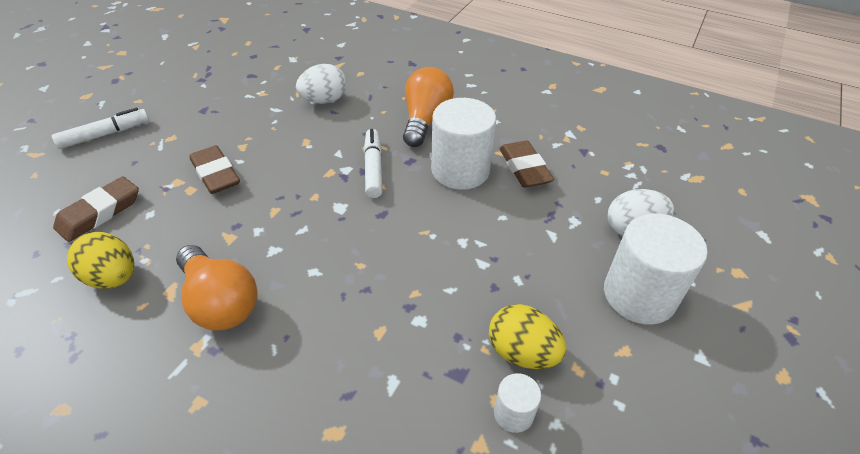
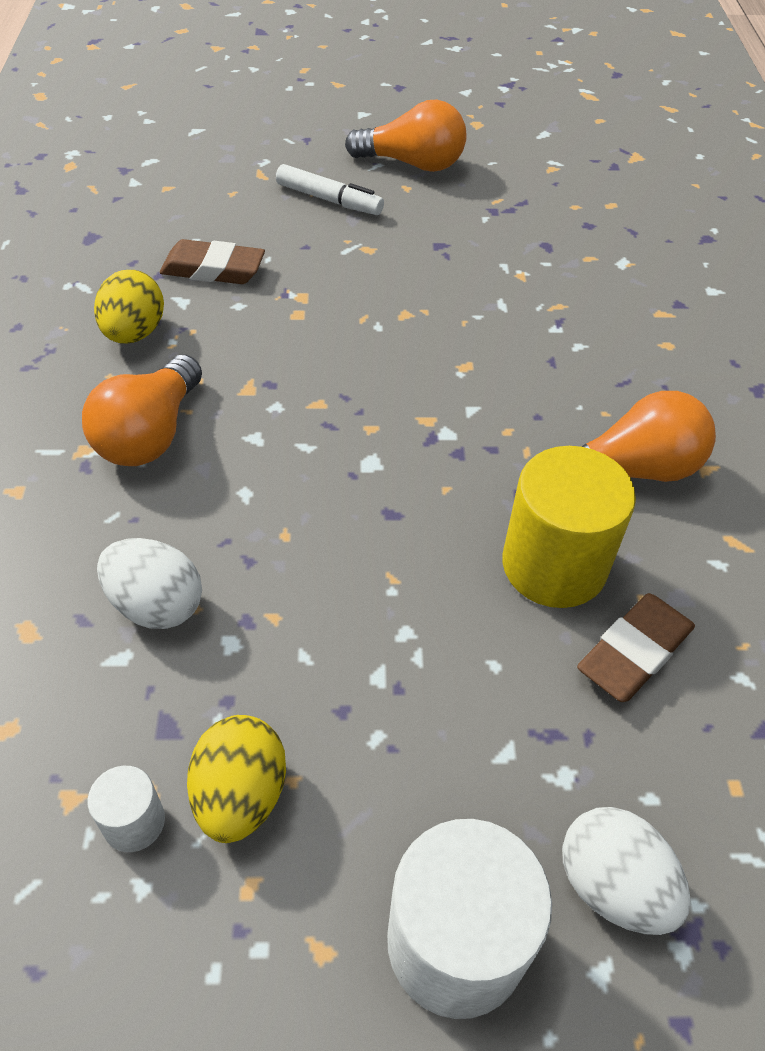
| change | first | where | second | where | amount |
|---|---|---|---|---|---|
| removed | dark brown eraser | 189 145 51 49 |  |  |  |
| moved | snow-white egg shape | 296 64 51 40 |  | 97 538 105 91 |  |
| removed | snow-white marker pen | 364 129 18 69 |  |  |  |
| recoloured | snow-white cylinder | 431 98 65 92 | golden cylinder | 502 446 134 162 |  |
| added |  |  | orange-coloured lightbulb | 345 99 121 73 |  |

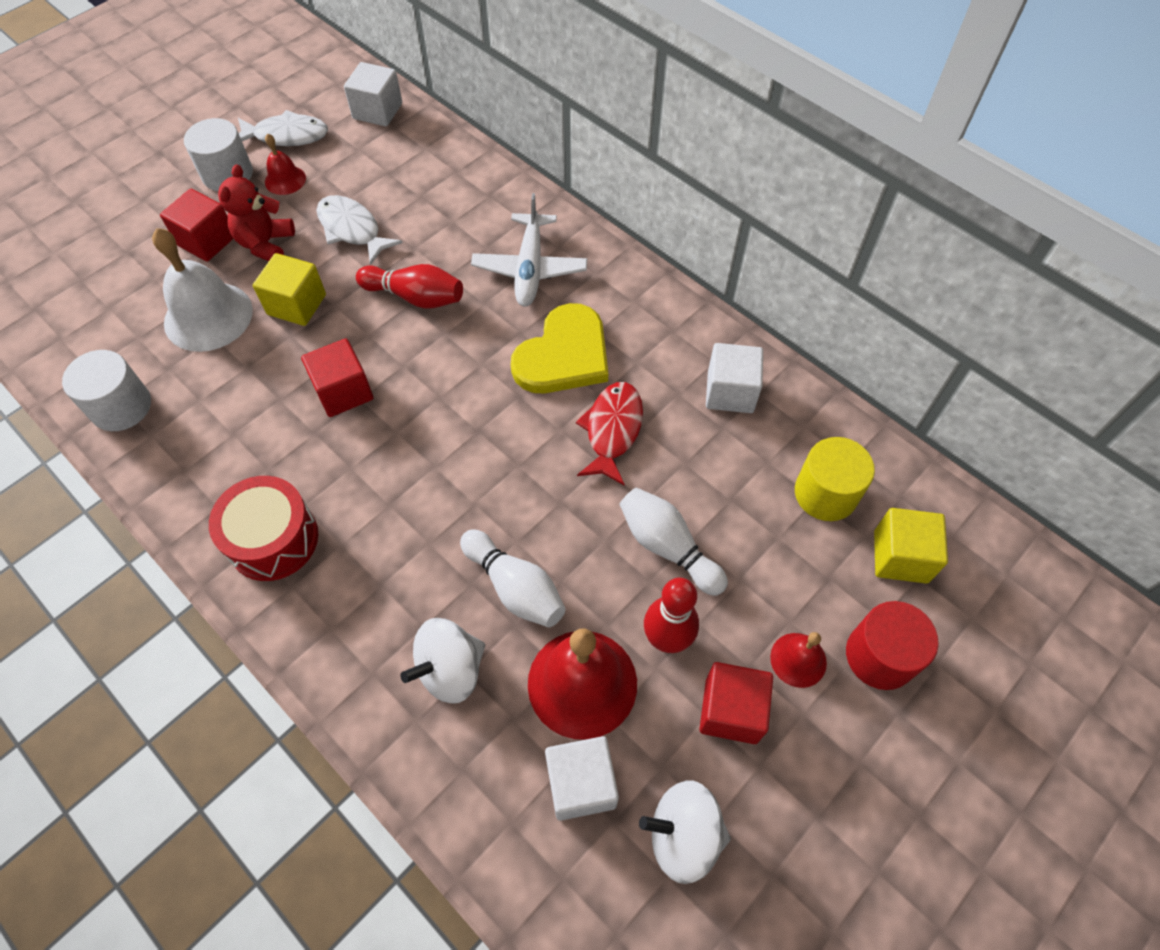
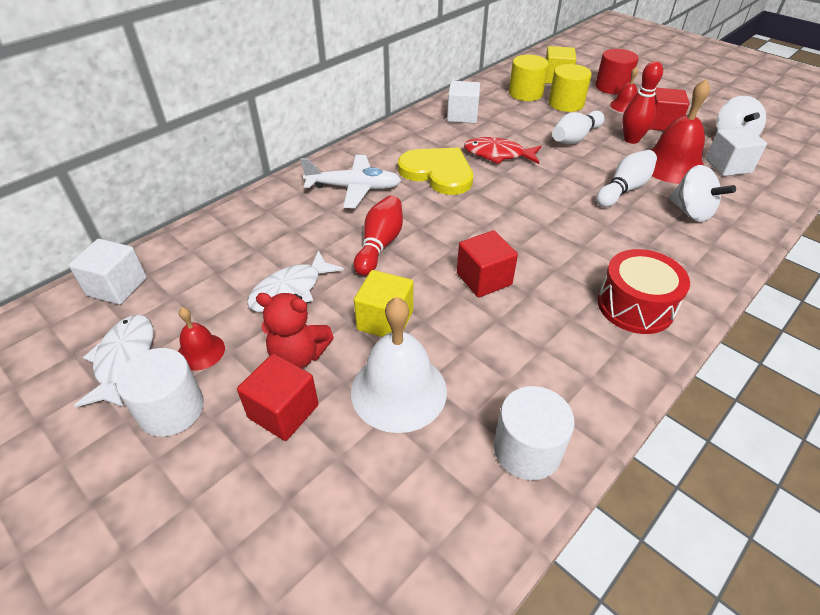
| change | first | where | second | where | amount |
|---|---|---|---|---|---|
| added |  |  | golden cylinder | 549 64 43 48 |  |

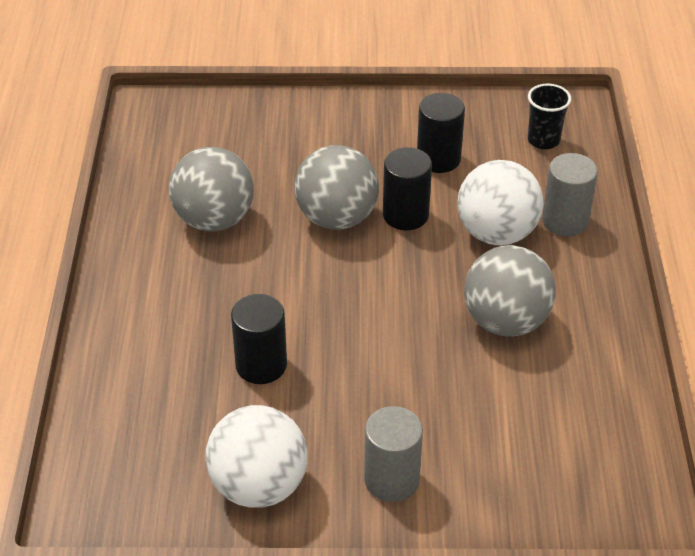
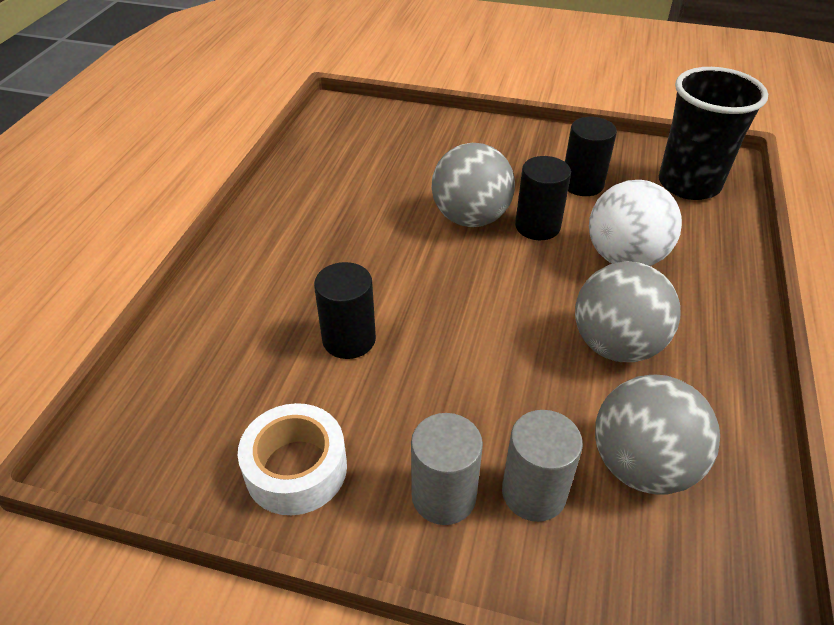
| change | first | where | second | where | amount |
|---|---|---|---|---|---|
| moved | gray play ball | 169 147 85 85 |  | 595 375 125 120 |  |
| replaced | snow-white play ball | 205 405 103 103 | snow-white roll of tape | 238 403 109 112 |  |
| resized | ebony beaker | 528 84 43 65 |  | 659 67 109 133 | x1.95 |
| moved | gray cylinder | 542 153 56 83 |  | 502 410 81 112 |  |

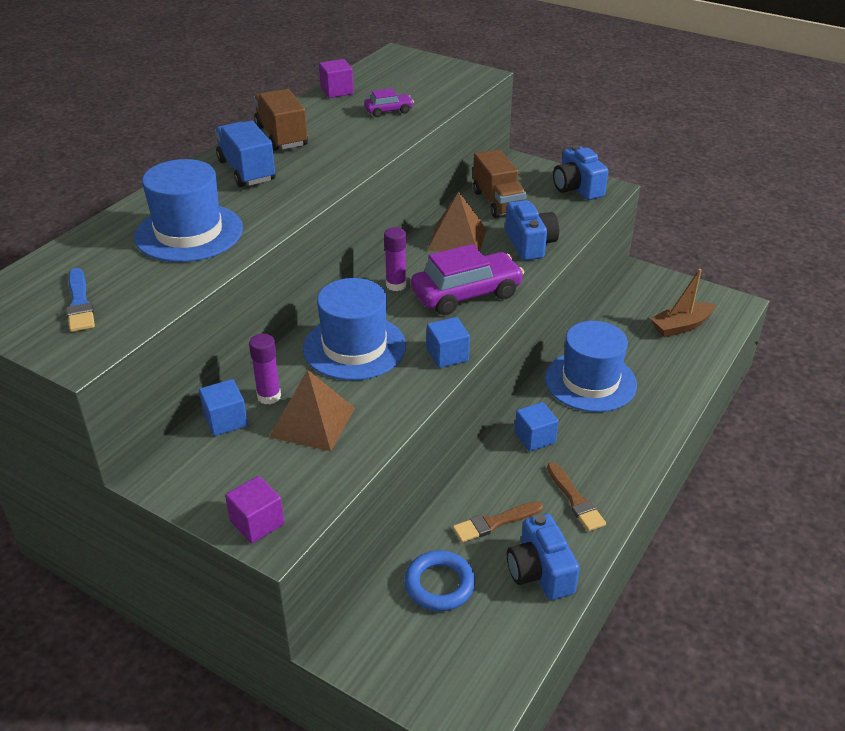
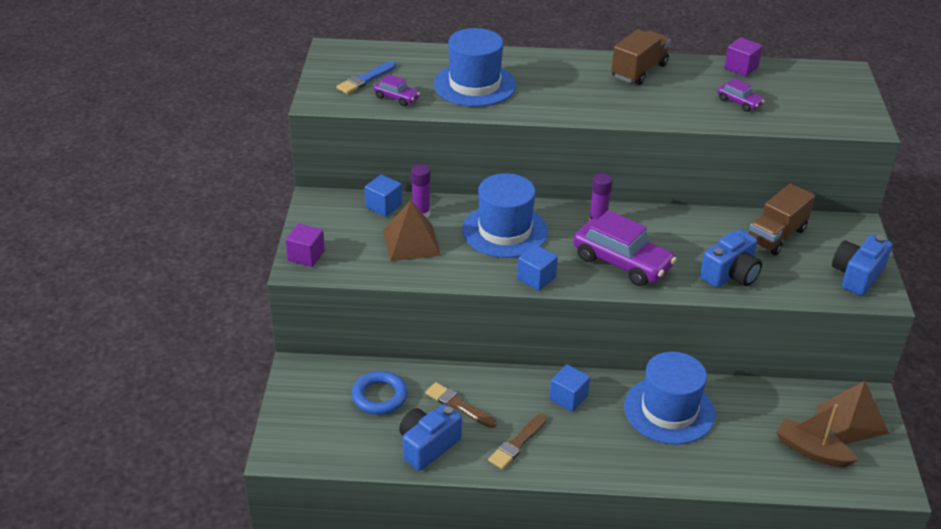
| change | first | where | second | where | amount |
|---|---|---|---|---|---|
| removed | cobalt toy truck | 215 120 61 67 |  |  |  |
| moved | dark brown pyramid shape | 427 192 60 60 |  | 815 381 74 63 |  |
| added |  |  | purple car | 373 74 47 32 |  |

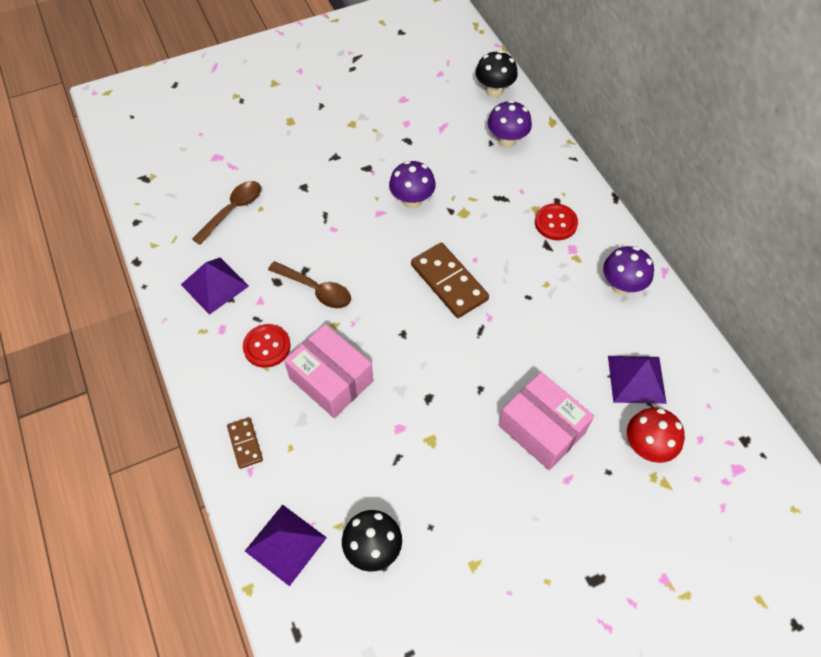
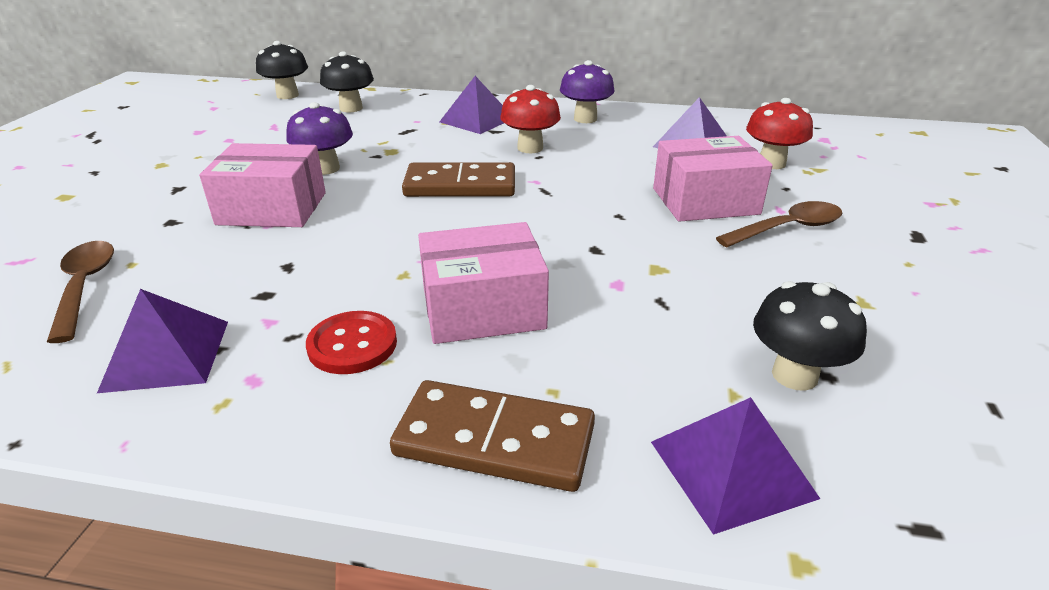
| change | first | where | second | where | amount |
|---|---|---|---|---|---|
| resized | dark brown domino piece | 227 417 36 52 |  | 390 380 205 112 | x1.84 |
| moved | dark brown teaspoon | 268 261 83 47 |  | 716 201 126 47 |  |
| recoloured | purple mushroom | 488 100 44 48 | ebony mushroom | 320 51 54 61 |  |
| replaced | crimson shirt button | 535 203 43 37 | purple pyramid shape | 439 76 65 58 |  |
| added |  |  | rosy package | 199 143 127 84 |  |
| added |  |  | crimson mushroom | 500 85 61 68 |  |

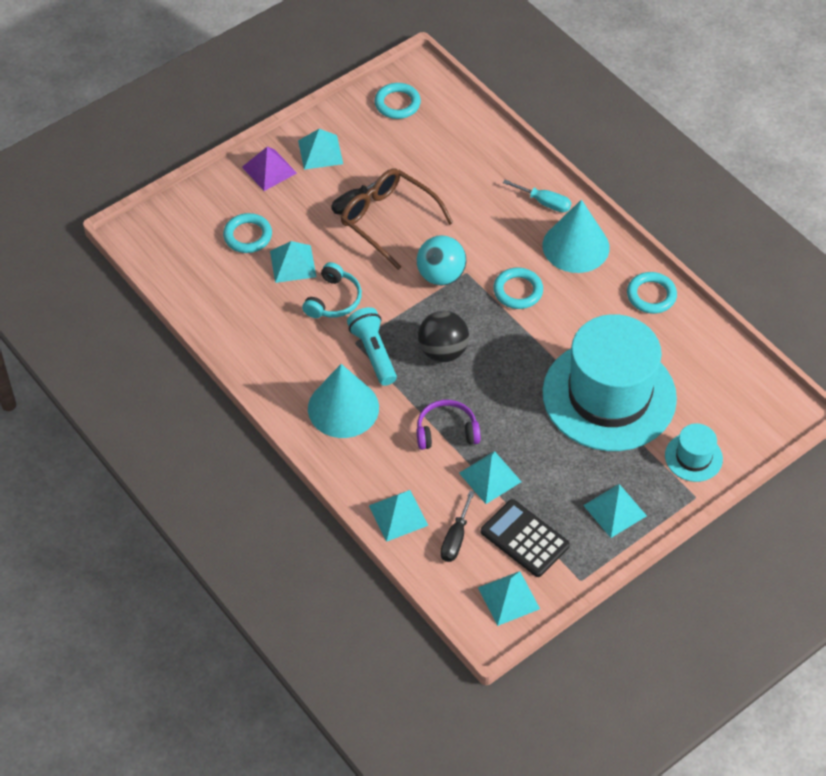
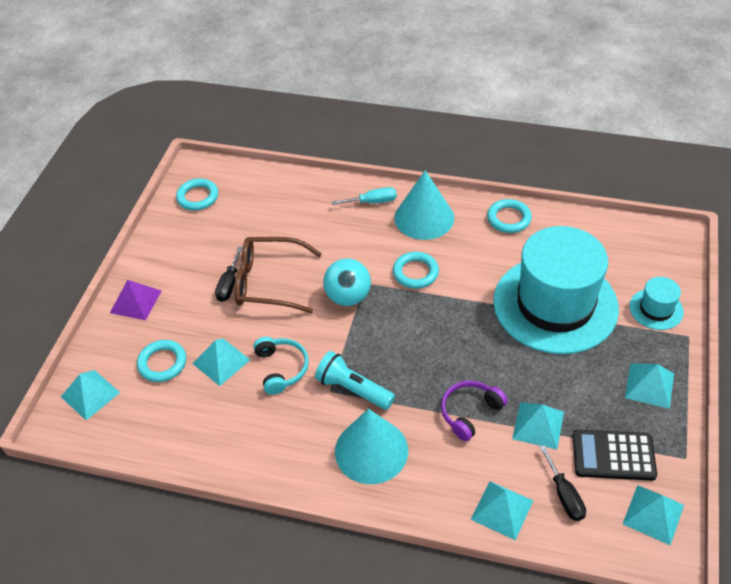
| change | first | where | second | where | amount |
|---|---|---|---|---|---|
| moved | aqua pyramid shape | 298 129 45 41 |  | 61 370 59 50 |  |
| removed | ebony play ball | 418 311 51 51 |  |  |  |

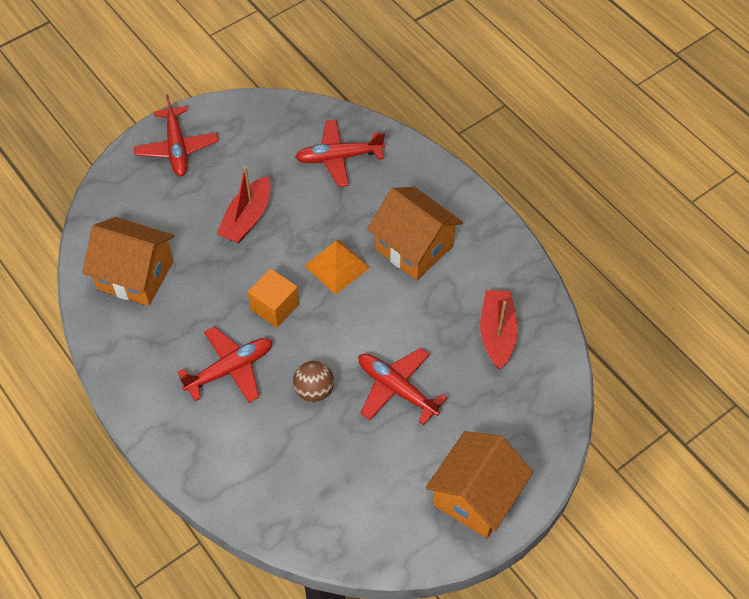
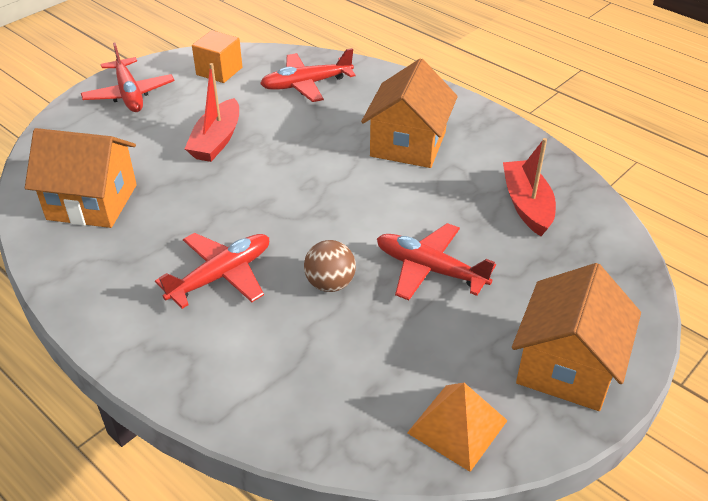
| change | first | where | second | where | amount |
|---|---|---|---|---|---|
| moved | orange-coloured solid cube | 248 268 51 60 |  | 192 30 50 53 |  |
| moved | orange-coloured pyramid shape | 305 240 65 55 |  | 407 383 101 89 |  |
| turned | orange-coloured house | 367 187 96 93 |  | 361 58 97 110 | 75 degrees clockwise |

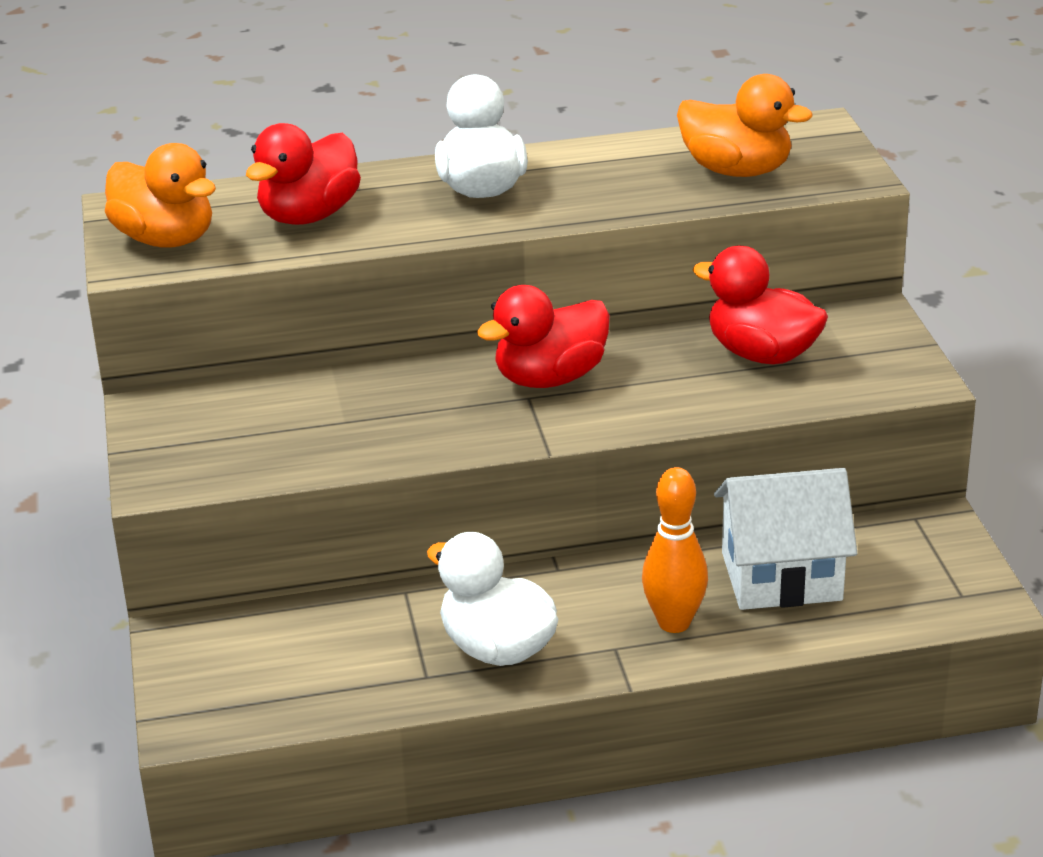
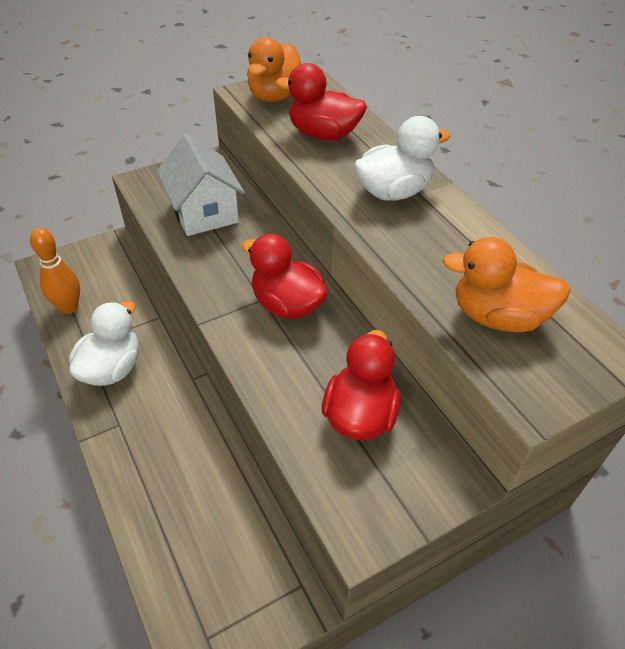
| change | first | where | second | where | amount |
|---|---|---|---|---|---|
| moved | orange-coloured tenpin | 642 467 66 166 |  | 30 228 50 86 |  |
| turned | orange-coloured duck | 677 74 136 103 |  | 442 237 128 95 | 90 degrees clockwise |
| moved | snow-white house | 714 468 143 142 |  | 157 134 88 102 |  |

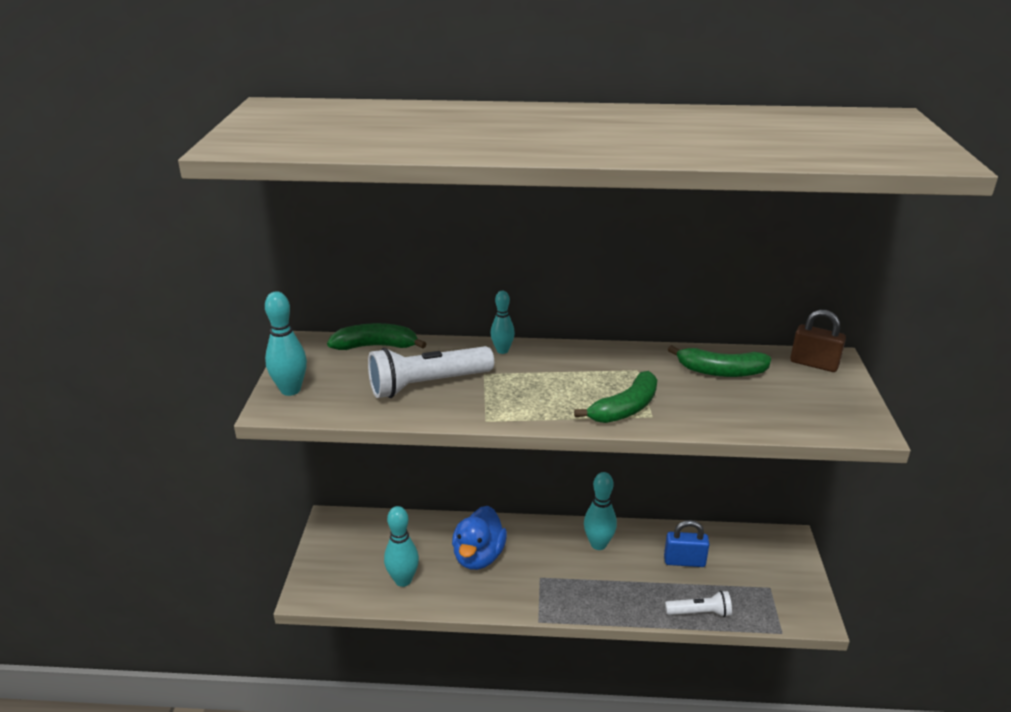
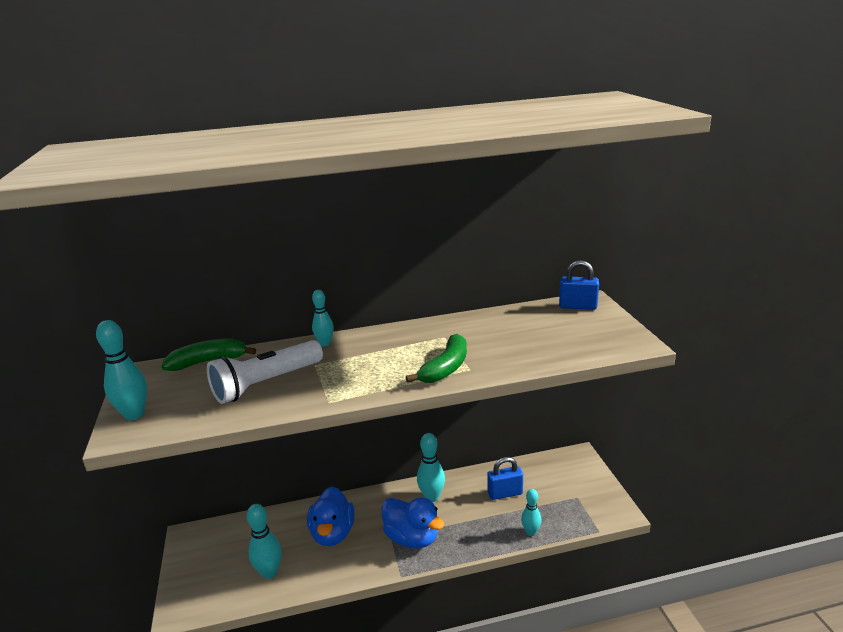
| change | first | where | second | where | amount |
|---|---|---|---|---|---|
| replaced | snow-white pocket torch | 665 591 67 26 | aqua tenpin | 521 489 20 47 |  |
| removed | emerald toy banana | 668 345 103 32 |  |  |  |
| recoloured | dark brown lock | 790 310 56 62 | cobalt lock | 559 260 40 50 |  |
| added |  |  | cobalt duck | 382 497 62 52 |  |

